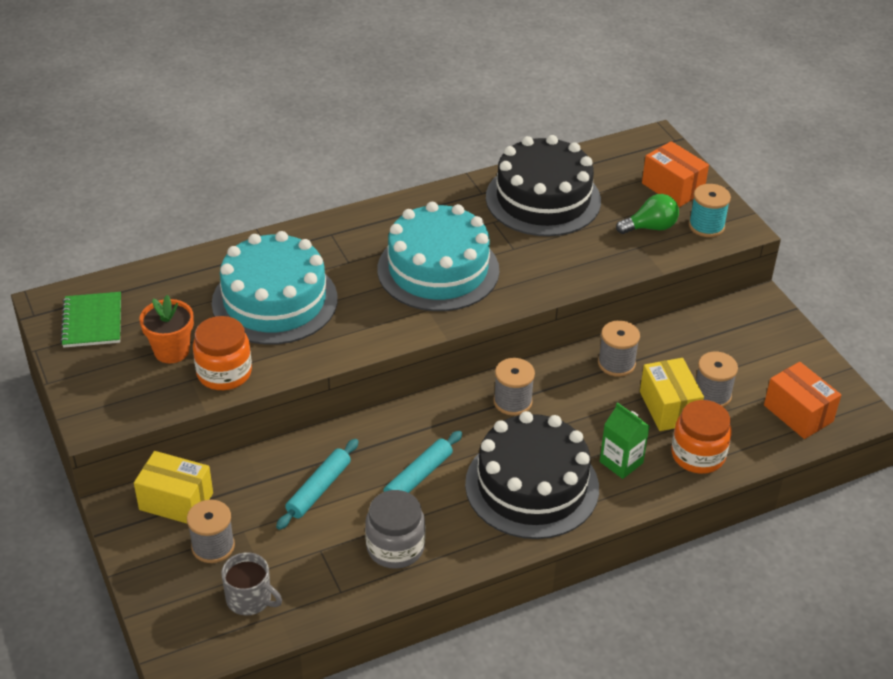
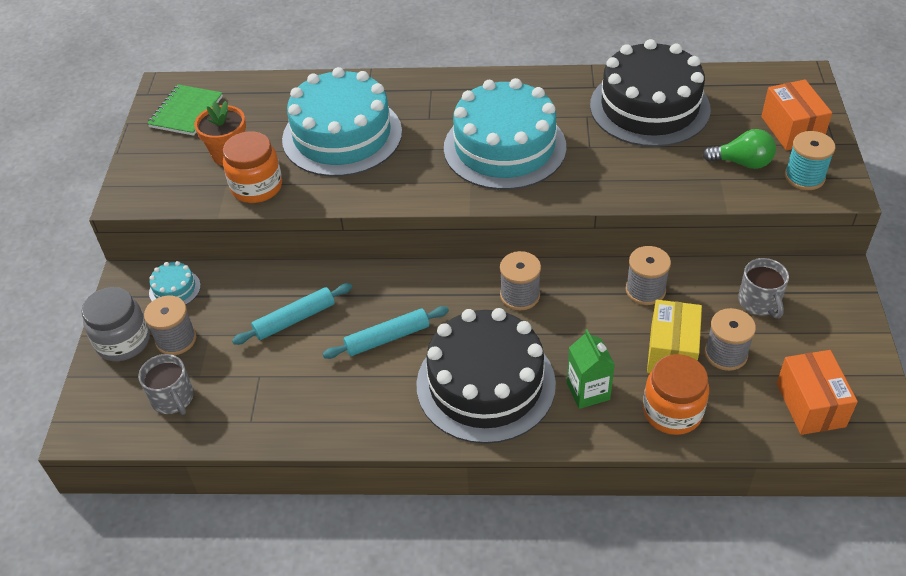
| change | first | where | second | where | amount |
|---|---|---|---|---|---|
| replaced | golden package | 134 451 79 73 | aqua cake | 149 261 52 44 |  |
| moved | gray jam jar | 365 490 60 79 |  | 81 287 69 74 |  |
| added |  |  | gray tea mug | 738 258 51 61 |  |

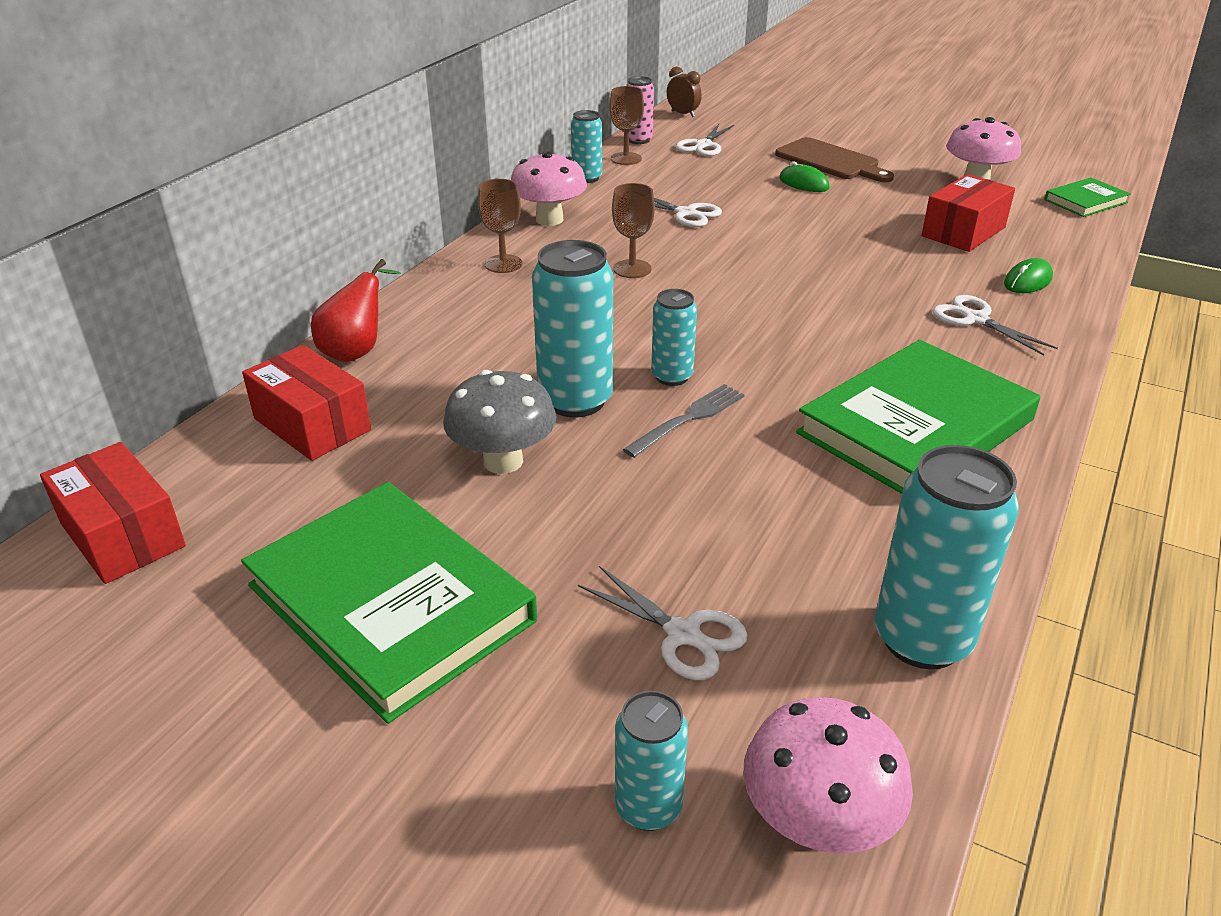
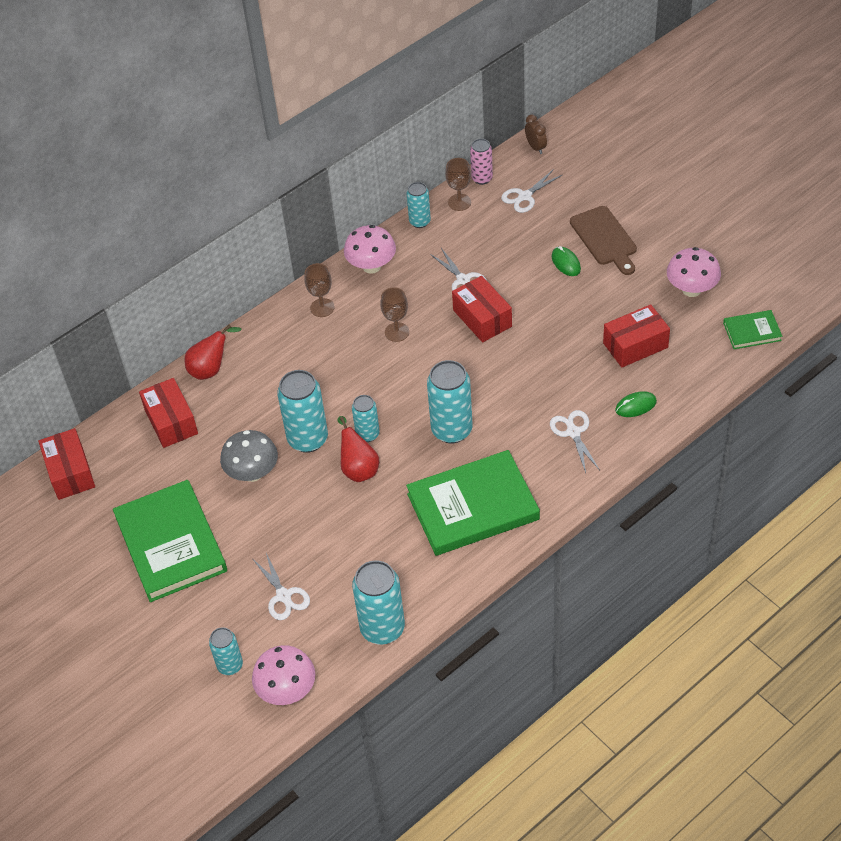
| change | first | where | second | where | amount |
|---|---|---|---|---|---|
| replaced | gray dinner fork | 623 384 122 73 | crimson toy pear | 337 416 42 66 |  |
| added |  |  | aqua tin | 427 360 46 83 |  |
| added |  |  | crimson package | 452 276 60 66 |  |

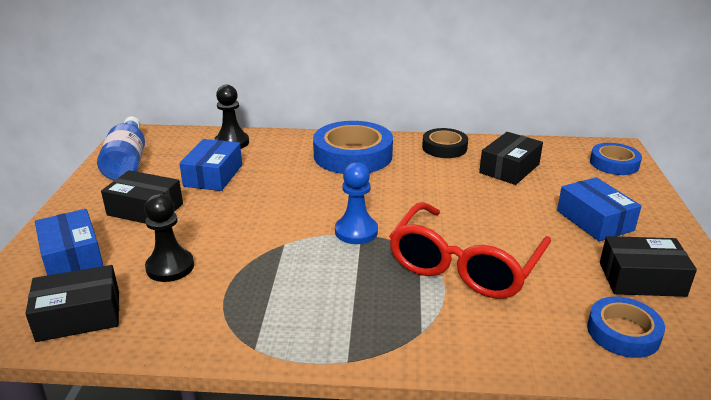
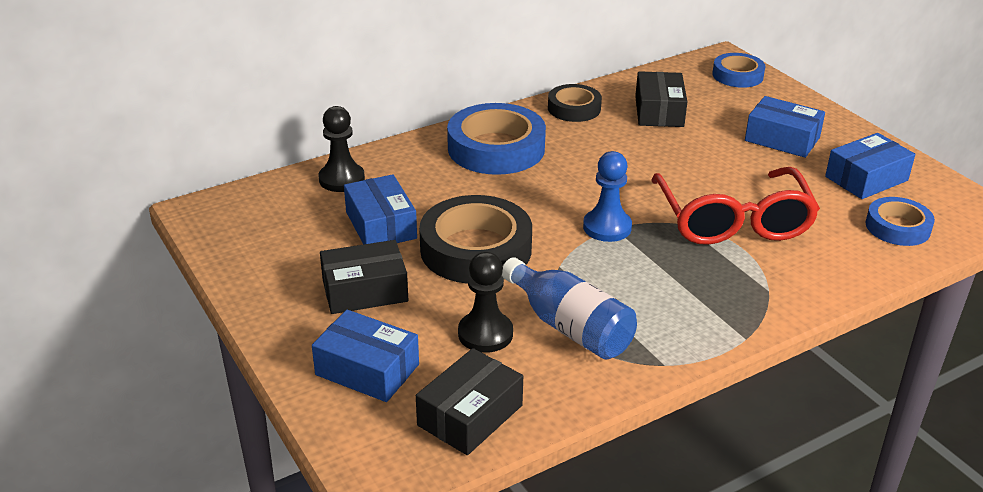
| change | first | where | second | where | amount |
|---|---|---|---|---|---|
| moved | cobalt drink bottle | 97 117 48 63 |  | 502 257 135 102 |  |
| recoloured | ebony package | 600 236 97 61 | cobalt package | 825 133 90 66 |  |
| added |  |  | ebony roll of tape | 419 195 113 89 |  |

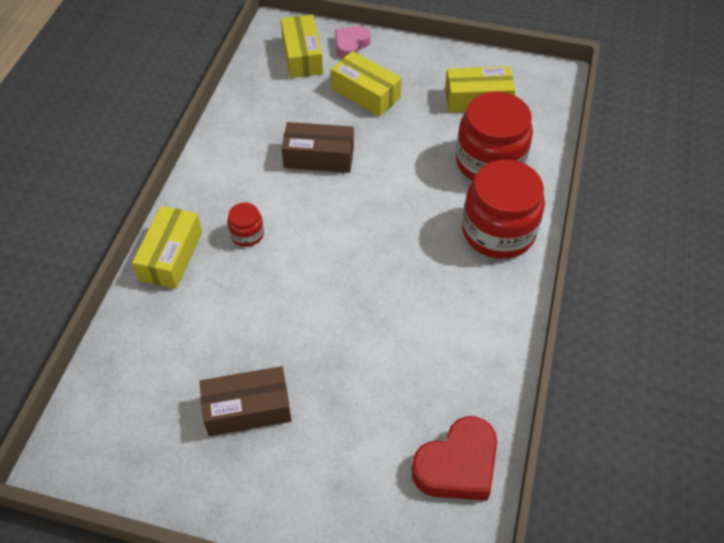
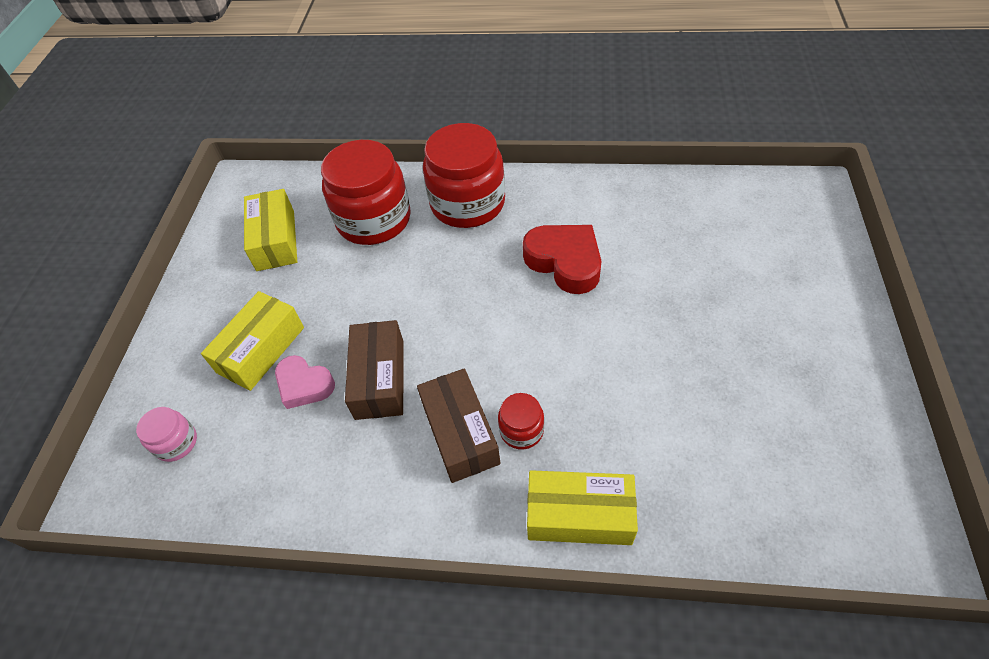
| change | first | where | second | where | amount |
|---|---|---|---|---|---|
| moved | dark brown package | 199 366 93 70 |  | 417 368 84 115 |  |
| replaced | golden package | 281 15 42 63 | rosy jam jar | 136 407 61 55 |  |
| moved | rosy heart | 335 26 35 32 |  | 275 355 60 54 |  |
| moved | crimson heart | 412 416 85 85 |  | 523 225 78 69 |  |

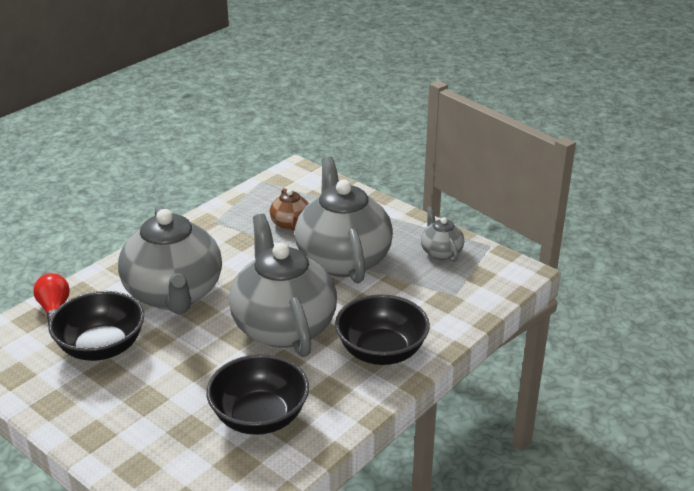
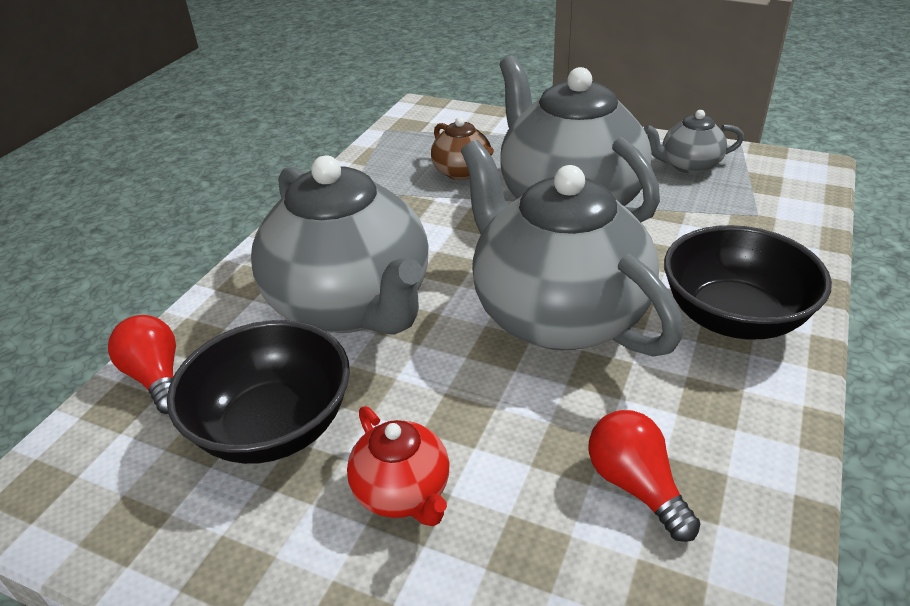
| change | first | where | second | where | amount |
|---|---|---|---|---|---|
| replaced | ebony bowl | 206 354 103 81 | crimson lightbulb | 589 410 111 132 |  |
| turned | gray tea pot | 421 206 43 56 |  | 644 110 100 64 | 60 degrees counterclockwise |
| added |  |  | crimson tea pot | 347 406 102 120 |  |

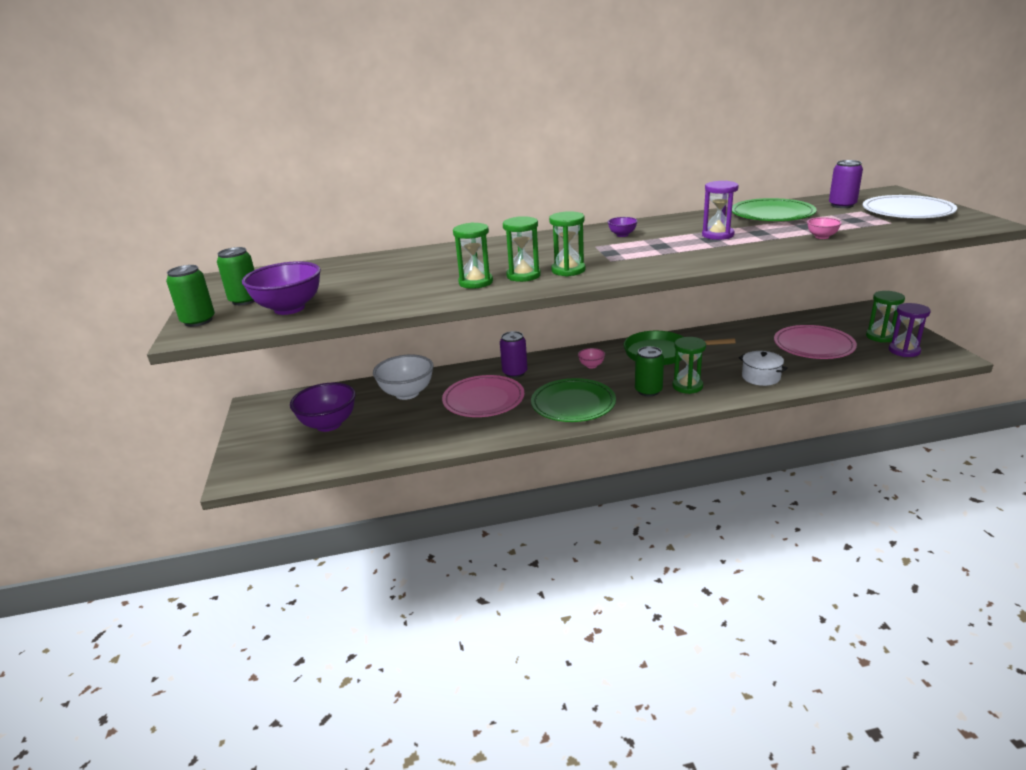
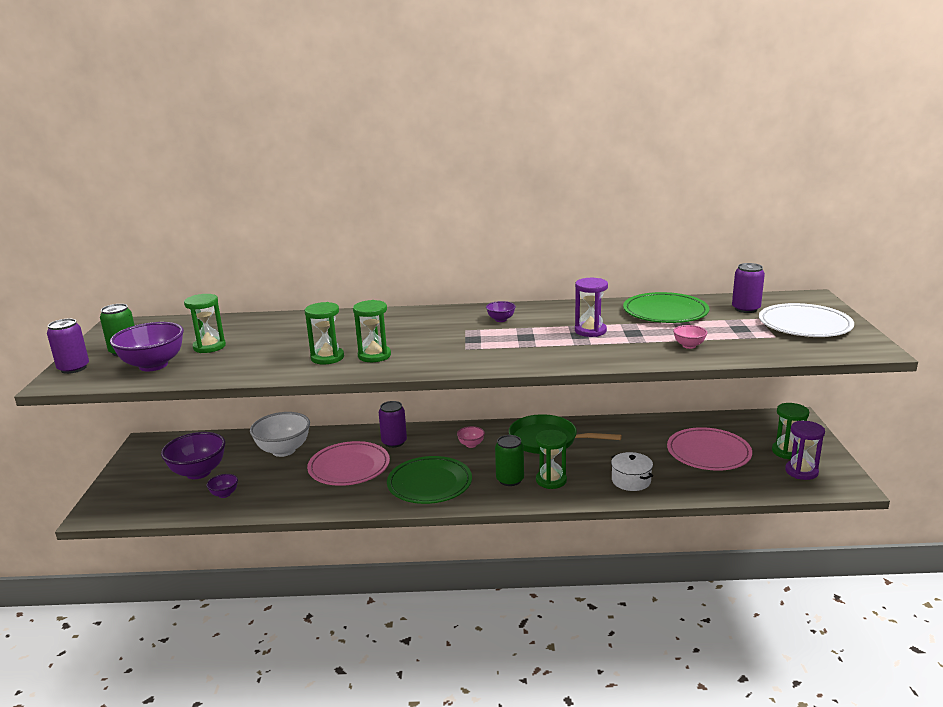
| change | first | where | second | where | amount |
|---|---|---|---|---|---|
| recoloured | emerald tin | 166 265 49 62 | purple tin | 47 319 42 55 |  |
| moved | emerald hourglass | 549 211 37 66 |  | 184 294 42 59 |  |
| added |  |  | purple bowl | 207 474 31 24 |  |

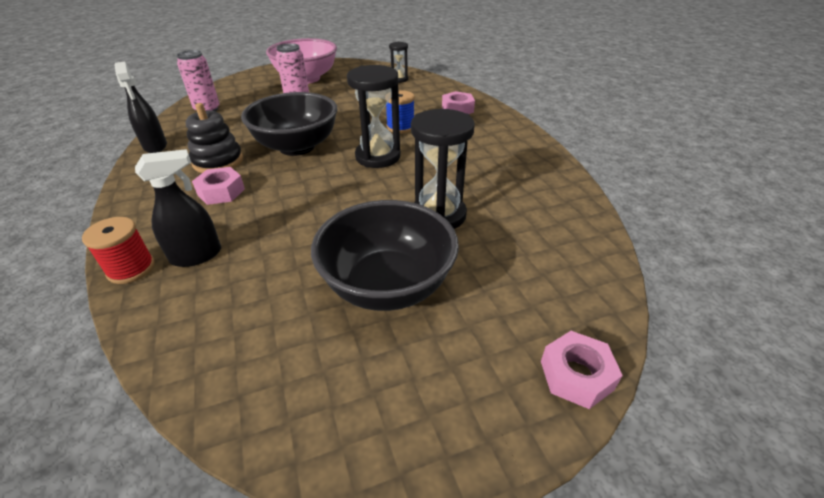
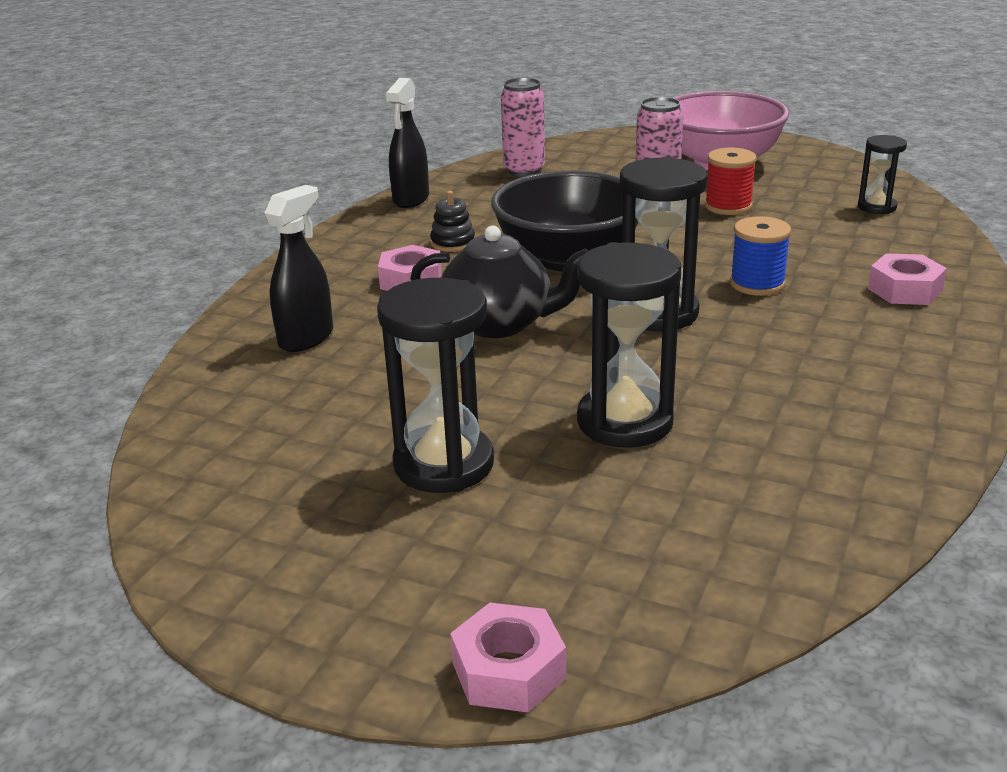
| change | first | where | second | where | amount |
|---|---|---|---|---|---|
| moved | crimson reel of thread | 82 217 73 67 |  | 705 147 52 68 |  |
| turned | ebony spray bottle | 135 149 86 118 |  | 265 185 68 167 | 75 degrees counterclockwise |
| resized | ebony stacking toy | 186 103 57 70 |  | 430 191 45 61 | x0.59 |
| replaced | ebony bowl | 311 200 148 111 | ebony hourglass | 377 278 117 215 |  |
| added |  |  | ebony tea pot | 410 225 179 113 |  |

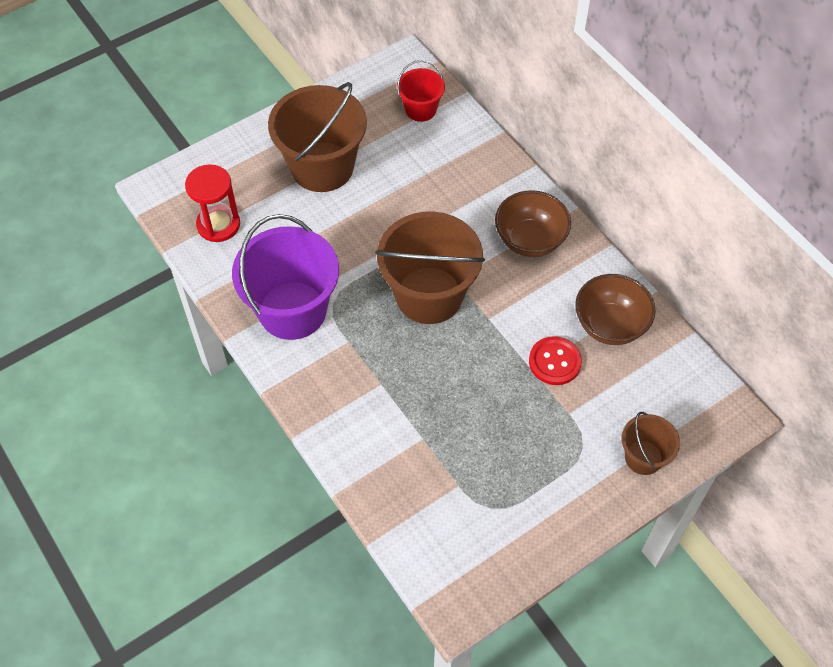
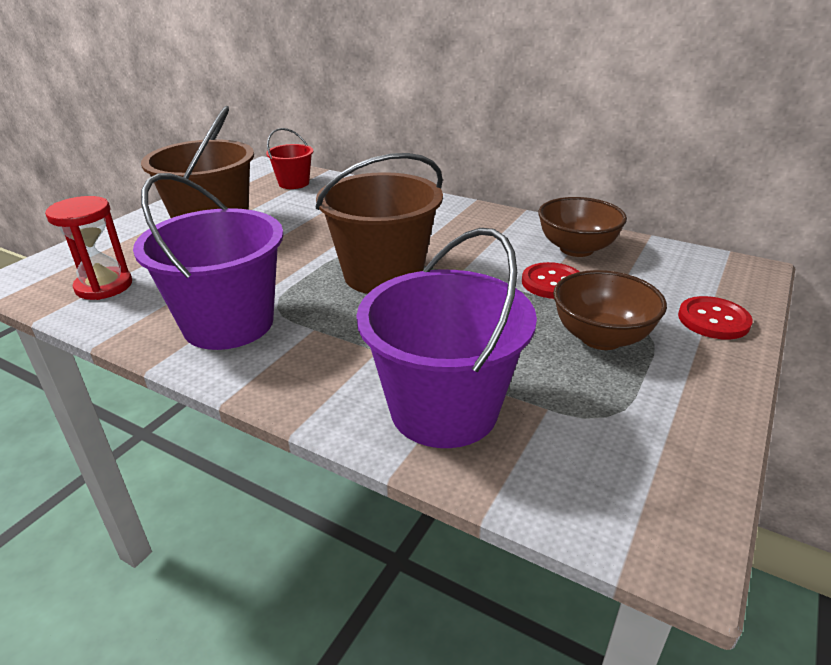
| change | first | where | second | where | amount |
|---|---|---|---|---|---|
| moved | dark brown bowl | 495 190 76 67 |  | 553 270 114 80 |  |
| replaced | dark brown bucket | 621 412 59 63 | crimson shirt button | 678 296 75 44 |  |
| added |  |  | purple bucket | 356 228 181 220 |  |

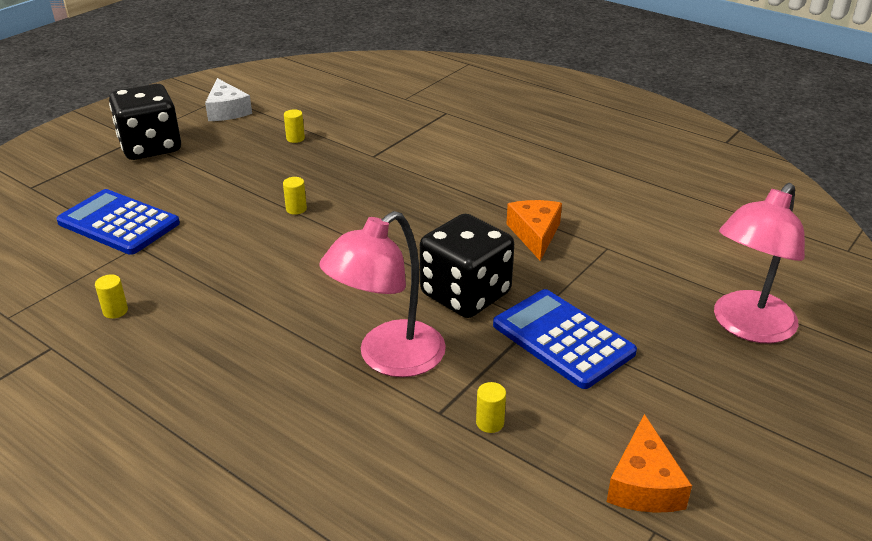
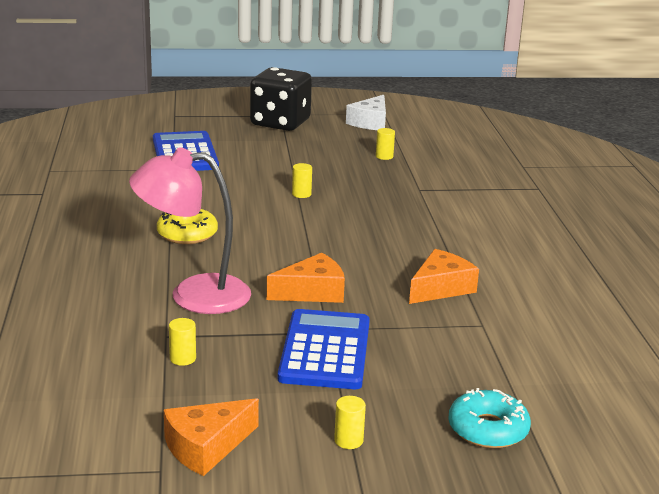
| change | first | where | second | where | amount |
|---|---|---|---|---|---|
| moved | golden cylinder | 95 275 33 44 |  | 334 396 32 53 |  |
| replaced | ebony dice | 420 214 94 104 | orange-coloured cheese wedge | 267 253 78 50 |  |
| replaced | rosy reading lamp | 714 183 91 160 | aqua doughnut | 448 388 83 60 |  |
| added |  |  | golden doughnut | 157 209 61 35 |  |

